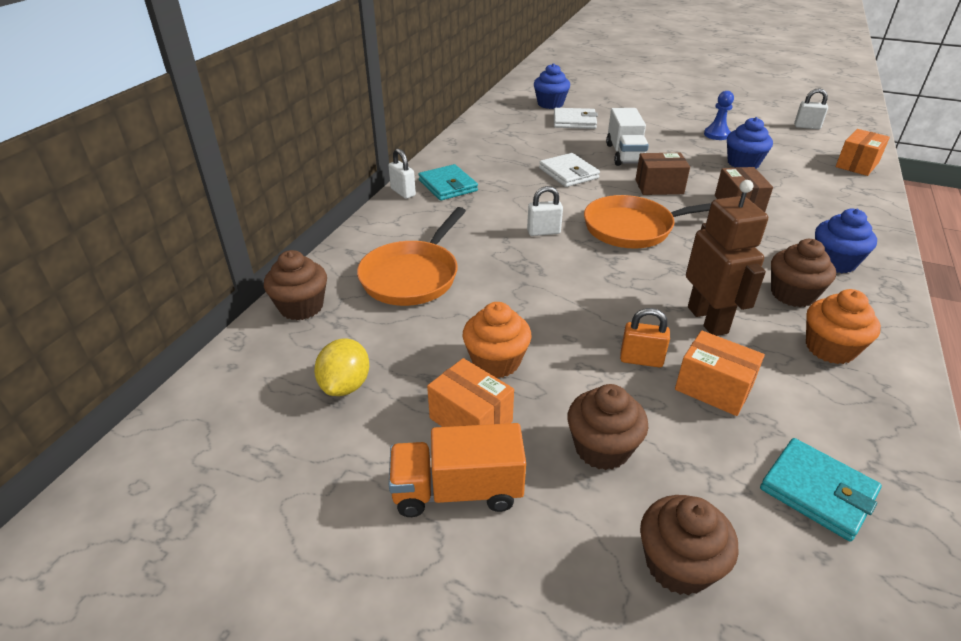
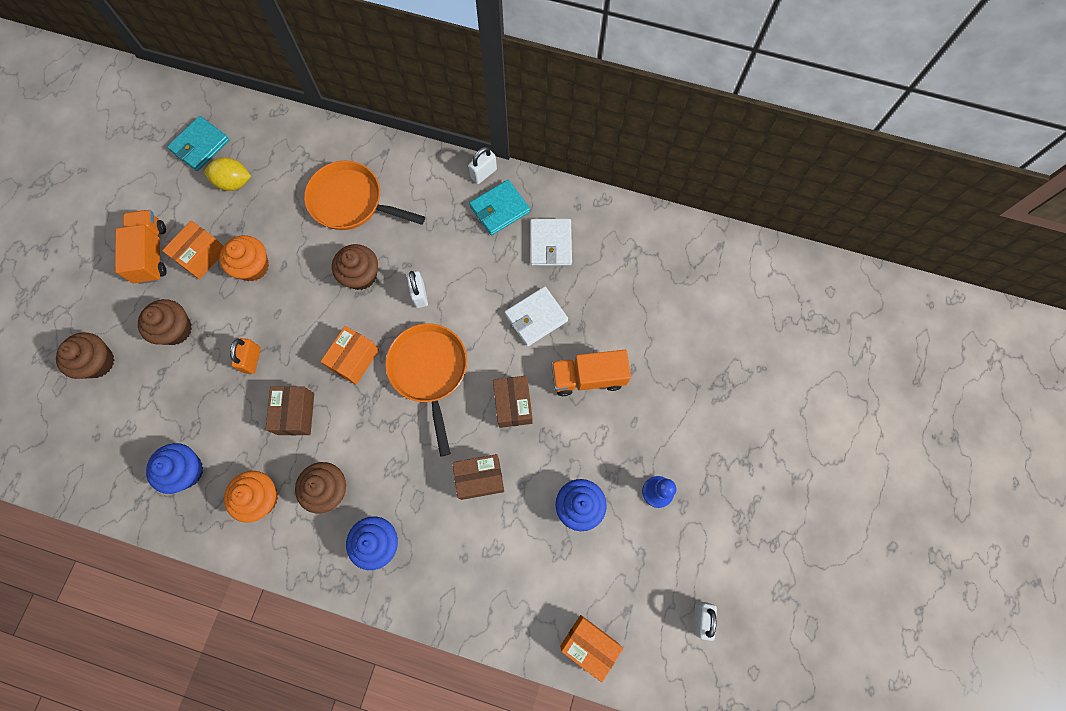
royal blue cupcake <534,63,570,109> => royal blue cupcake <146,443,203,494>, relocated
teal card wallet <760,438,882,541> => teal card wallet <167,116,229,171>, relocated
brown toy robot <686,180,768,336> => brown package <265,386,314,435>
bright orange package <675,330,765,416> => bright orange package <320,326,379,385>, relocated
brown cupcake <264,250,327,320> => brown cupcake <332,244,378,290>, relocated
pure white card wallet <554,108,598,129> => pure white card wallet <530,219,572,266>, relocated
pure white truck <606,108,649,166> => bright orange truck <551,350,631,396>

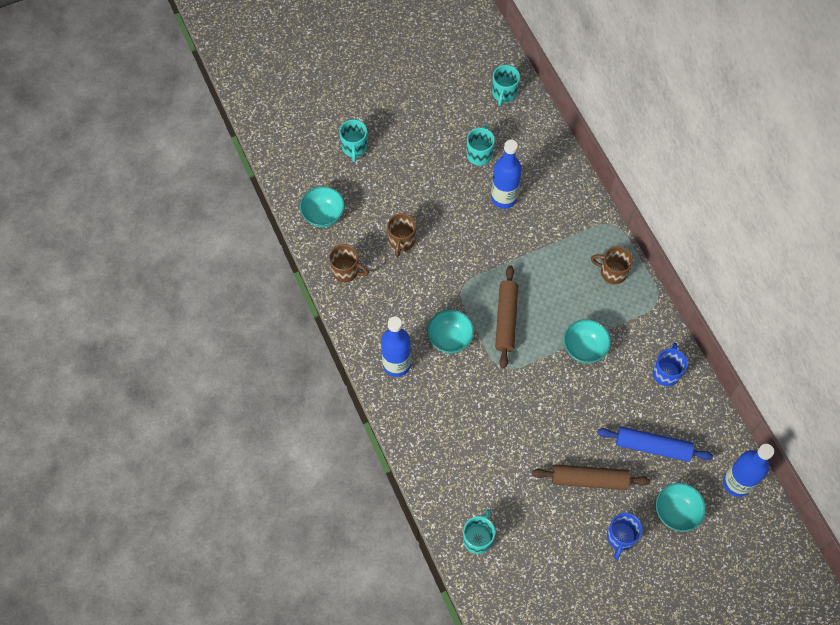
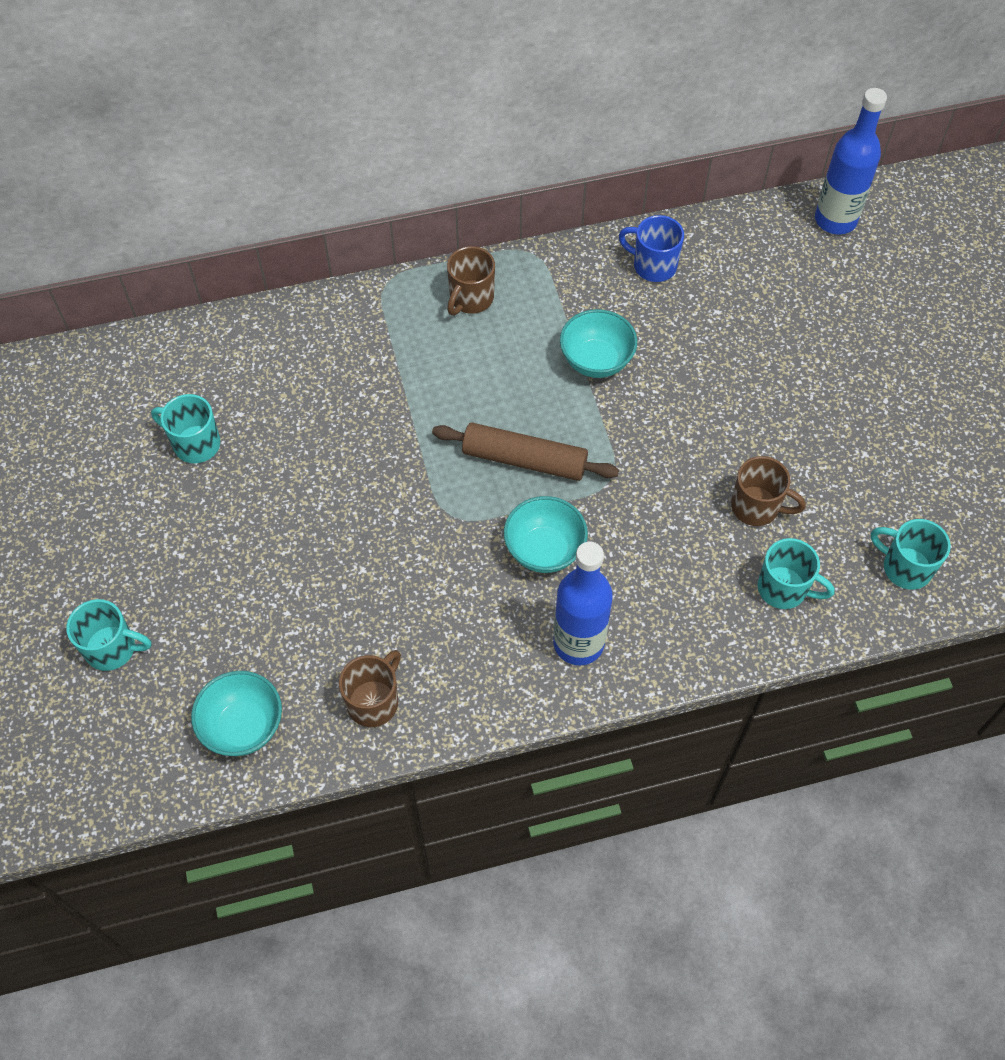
brown mug <387,213,416,257> => brown mug <731,456,806,526>, relocated
teal mug <492,65,520,106> => teal mug <758,538,835,609>, relocated
royal blue drink bottle <491,140,522,209> => nothing
brown pastry roller <532,464,650,490> => nothing
royal blue pastry roller <597,427,713,462> => nothing
royal blue mug <607,513,643,560> => nothing
teal bowl <656,483,706,532> => nothing

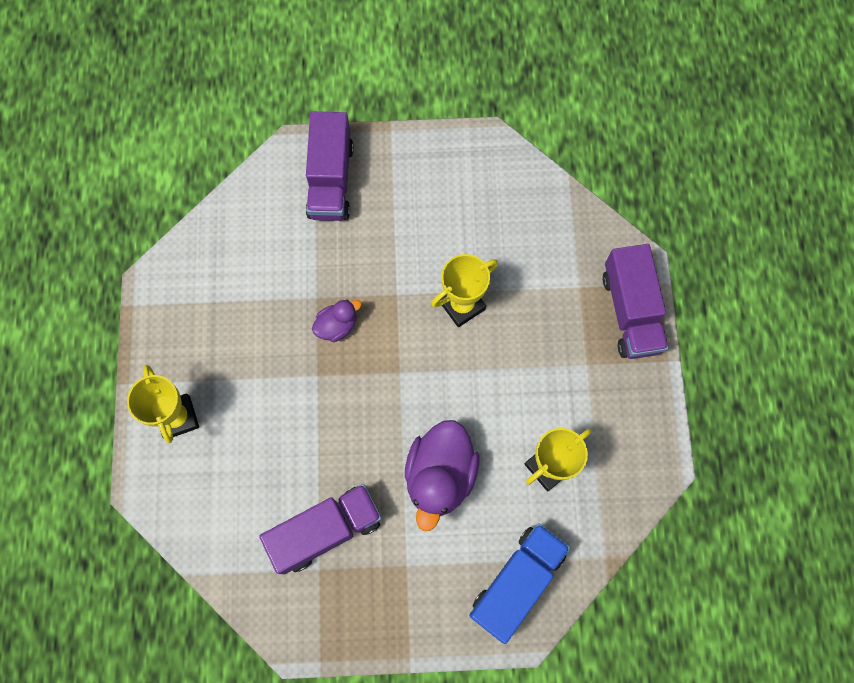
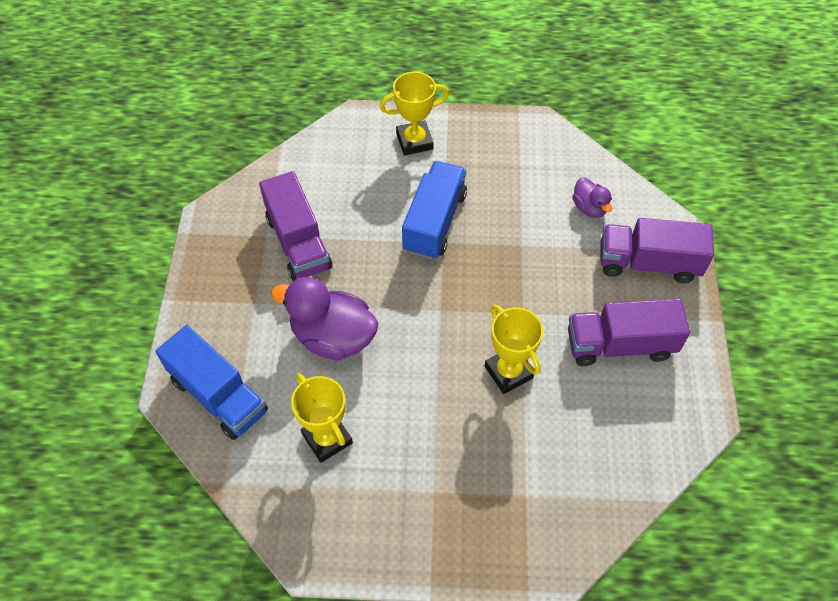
nothing => royal blue truck <402,161,467,260>
purple truck <603,244,669,359> => purple truck <568,299,690,366>, relocated
purple duck <312,299,362,342> => purple duck <572,178,612,218>, relocated

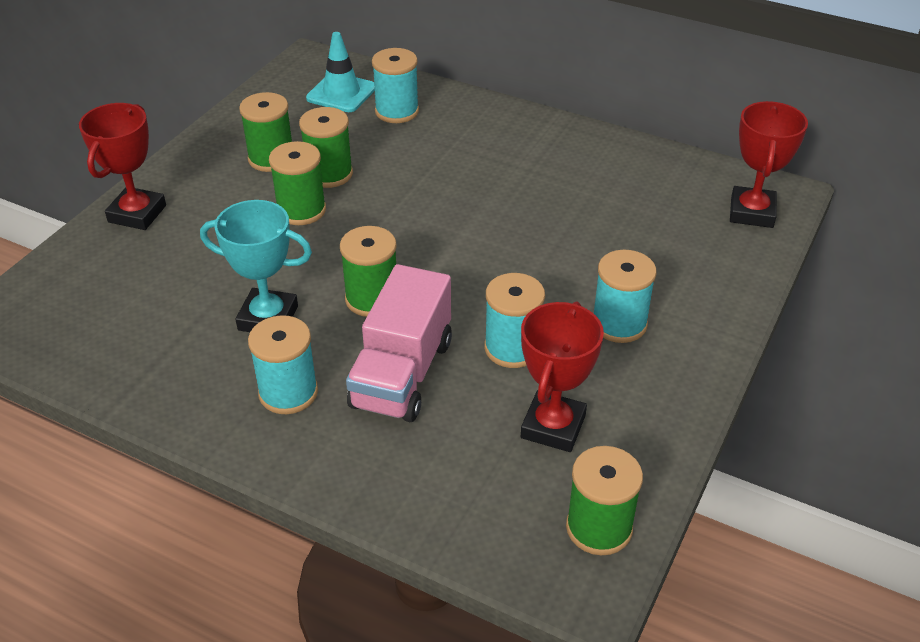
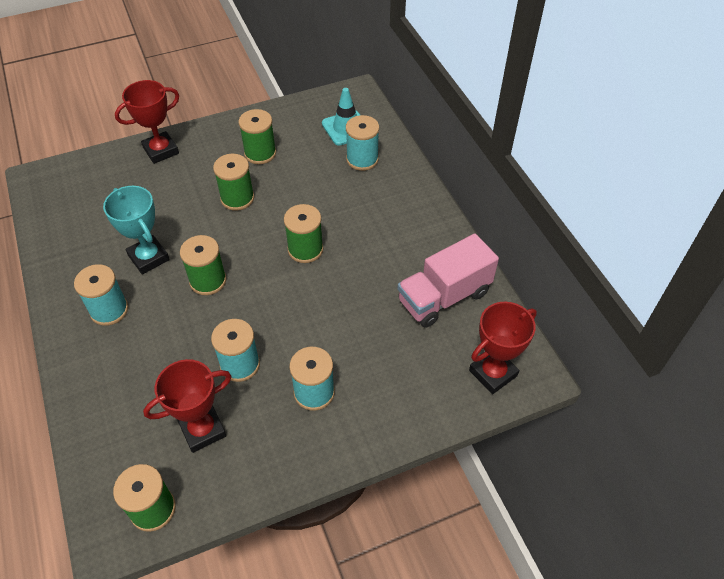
leaf-green bobbin <299,107,353,188> => leaf-green bobbin <284,204,323,263>, relocated
pink truck <346,264,452,422> => pink truck <397,234,499,328>, relocated

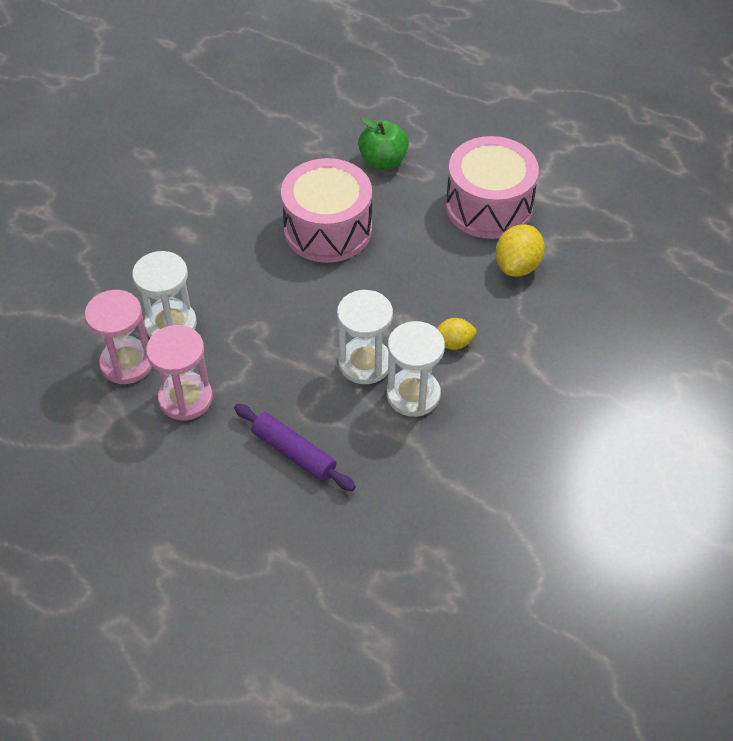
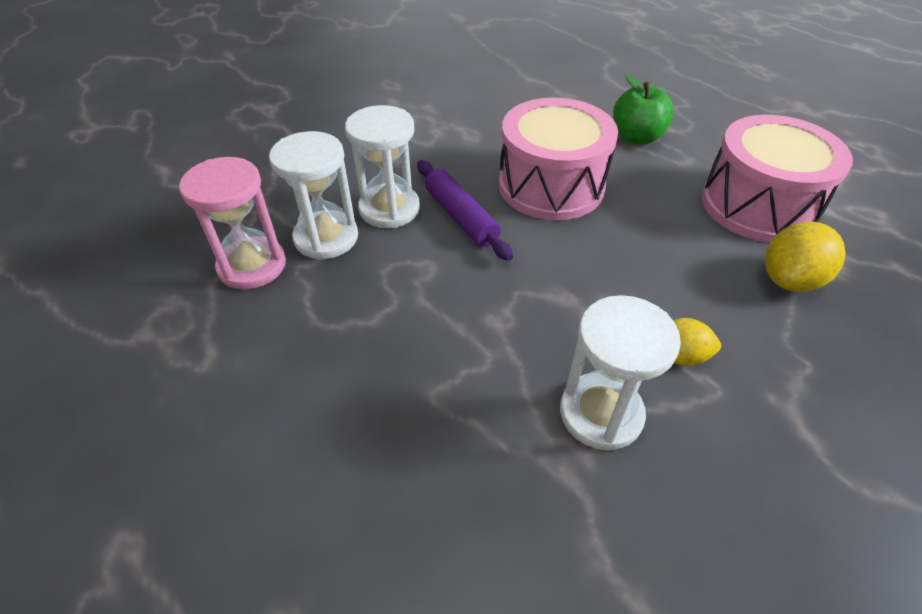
pure white sand timer <337,290,393,384> => pure white sand timer <345,105,420,228>, relocated
purple pastry roller <234,404,356,491> => purple pastry roller <417,160,513,261>, relocated
pink sand timer <146,325,213,421> => nothing

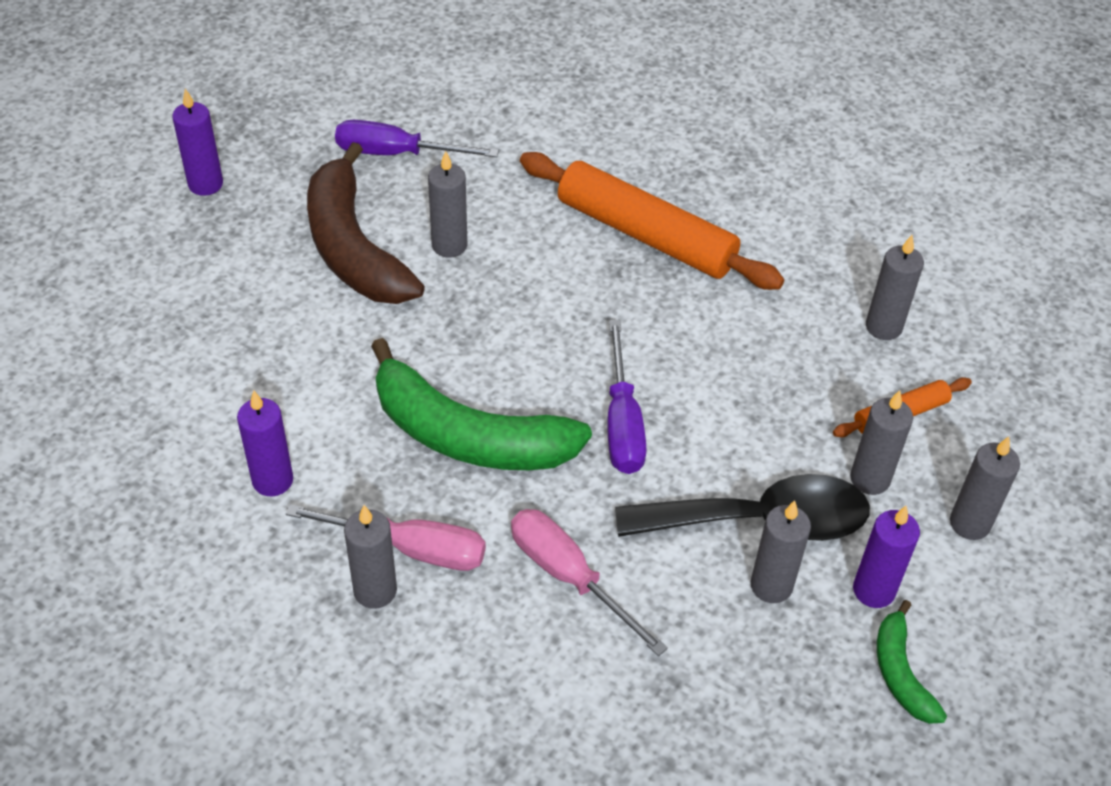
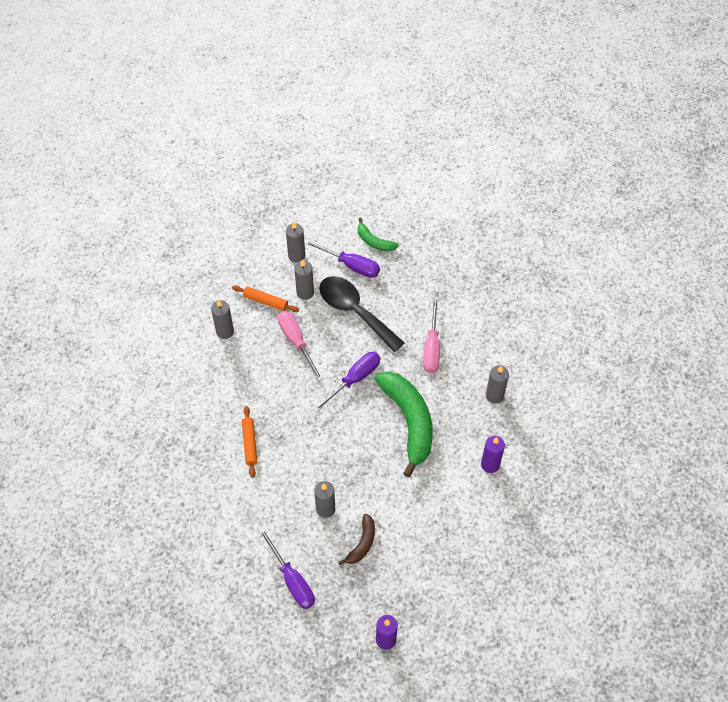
bright orange pastry roller <520,152,784,290> => bright orange pastry roller <242,406,257,478>, x0.49
pink flat screwdriver <286,504,486,571> => pink flat screwdriver <278,311,323,381>, relocated
purple wax candle <853,506,920,608> => purple flat screwdriver <304,239,380,278>
brown toy banana <307,142,425,304> => brown toy banana <338,514,375,565>, x0.49
leaf-green toy banana <877,600,947,724> => leaf-green toy banana <358,218,399,252>, 90 degrees clockwise
ash-grey wax candle <750,500,811,603> => nothing

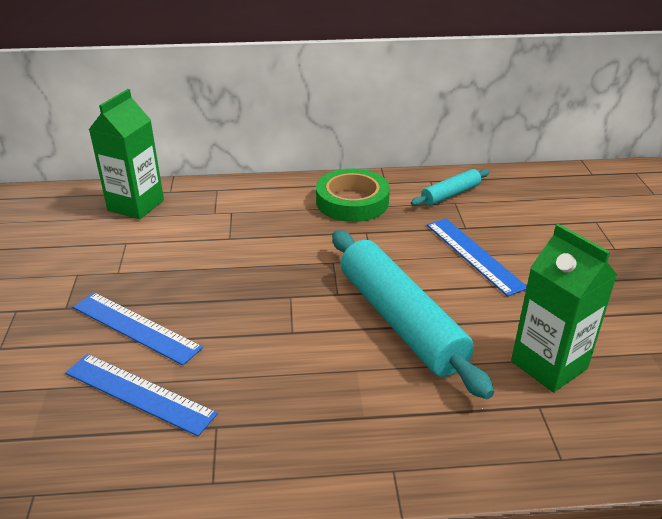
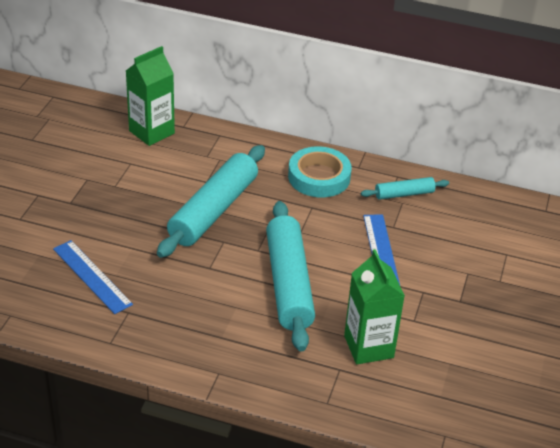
nothing => teal pastry roller <157,145,265,258>
leaf-green roll of tape <316,169,390,222> => teal roll of tape <288,146,352,197>
royal blue ruler <73,292,203,365> => nothing

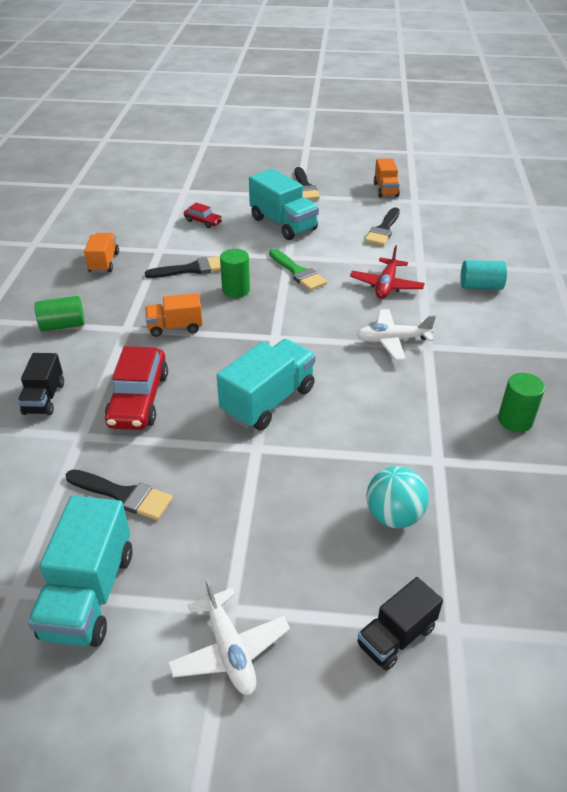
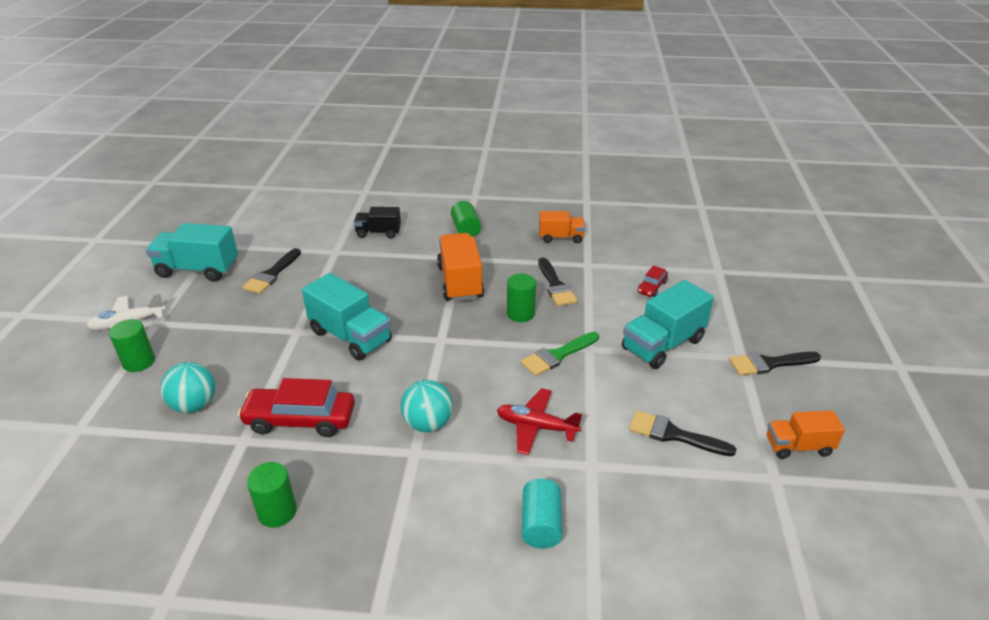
nothing => leaf-green solid cylinder <109,319,155,372>
crimson car <105,346,168,430> => crimson car <238,378,355,437>, relocated
pure white toy plane <356,309,436,361> => teal ball <400,380,453,432>
bright orange truck <145,293,202,337> => bright orange truck <437,233,484,302>, x1.64
black truck <357,577,443,671> => nothing

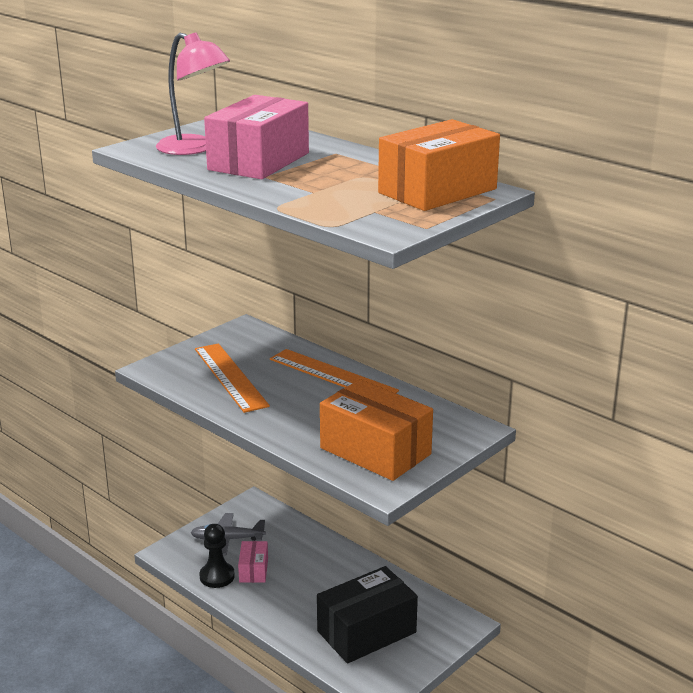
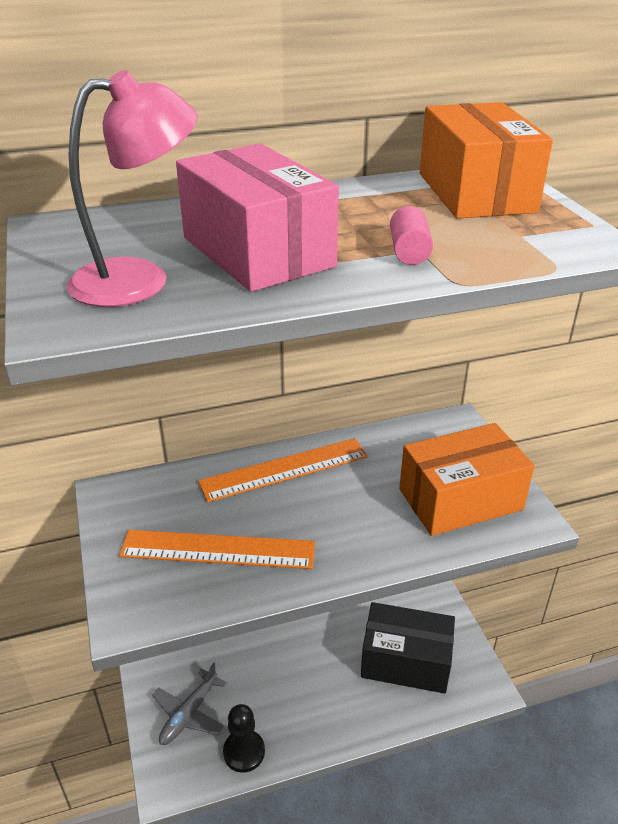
black package <317,566,418,664> => black package <361,602,455,694>, 75 degrees counterclockwise
nothing => pink solid cylinder <390,206,433,265>
pink package <238,541,268,583> => nothing

